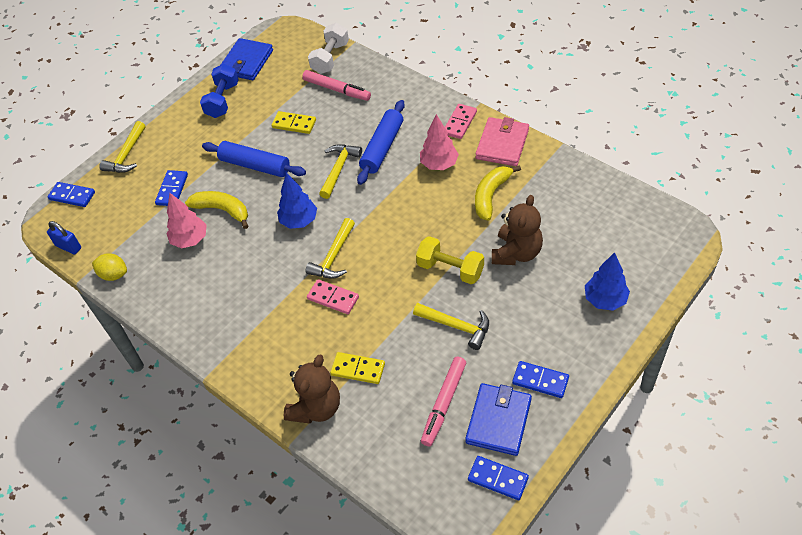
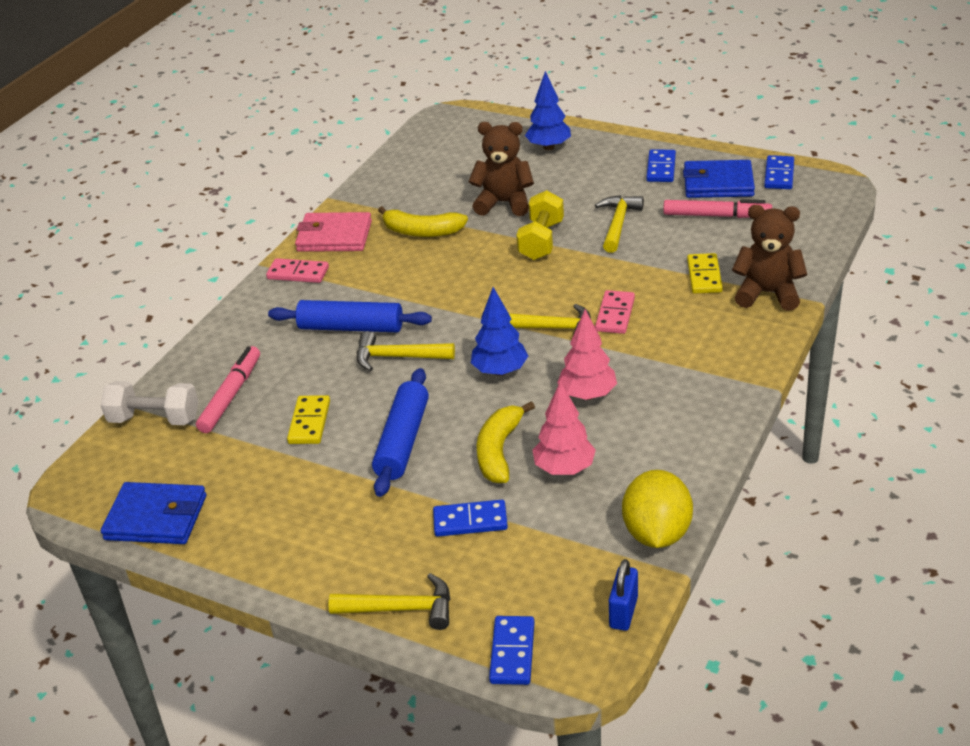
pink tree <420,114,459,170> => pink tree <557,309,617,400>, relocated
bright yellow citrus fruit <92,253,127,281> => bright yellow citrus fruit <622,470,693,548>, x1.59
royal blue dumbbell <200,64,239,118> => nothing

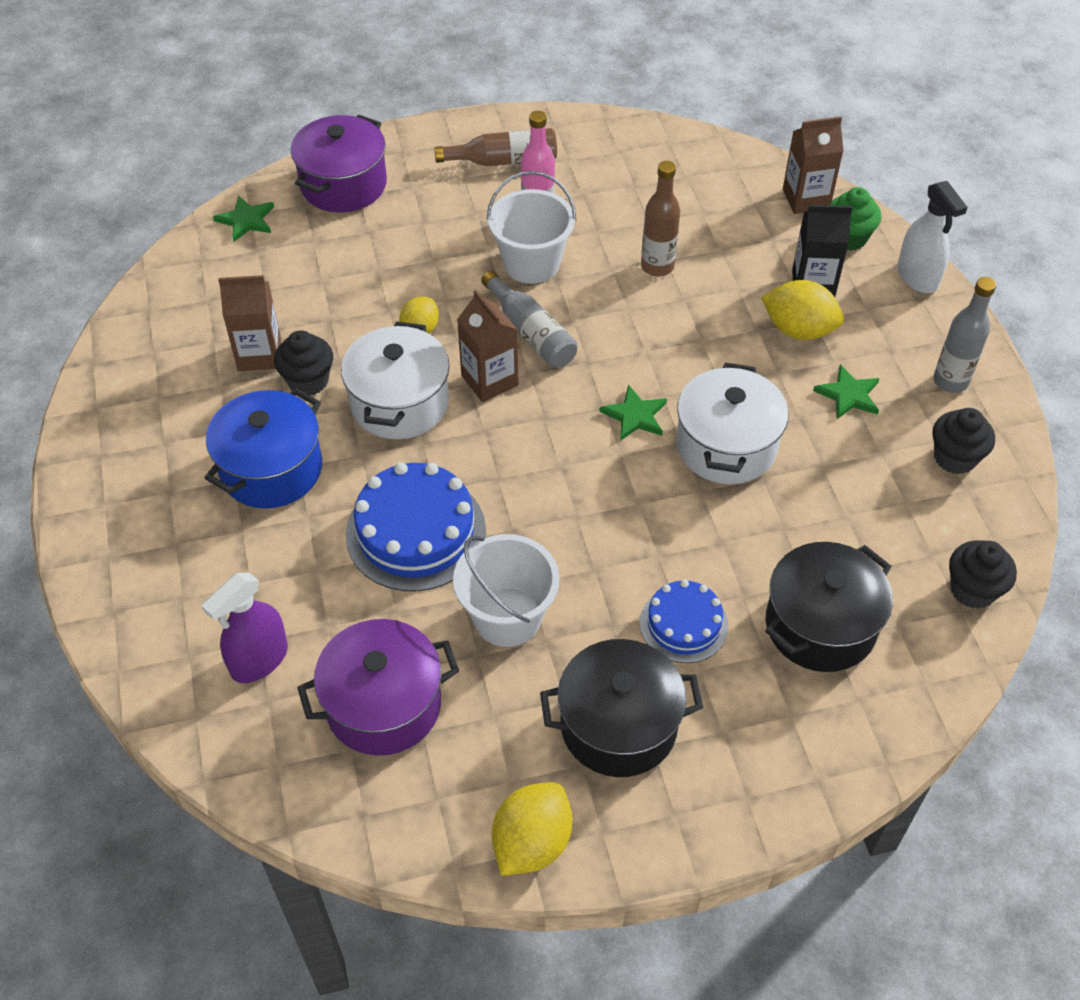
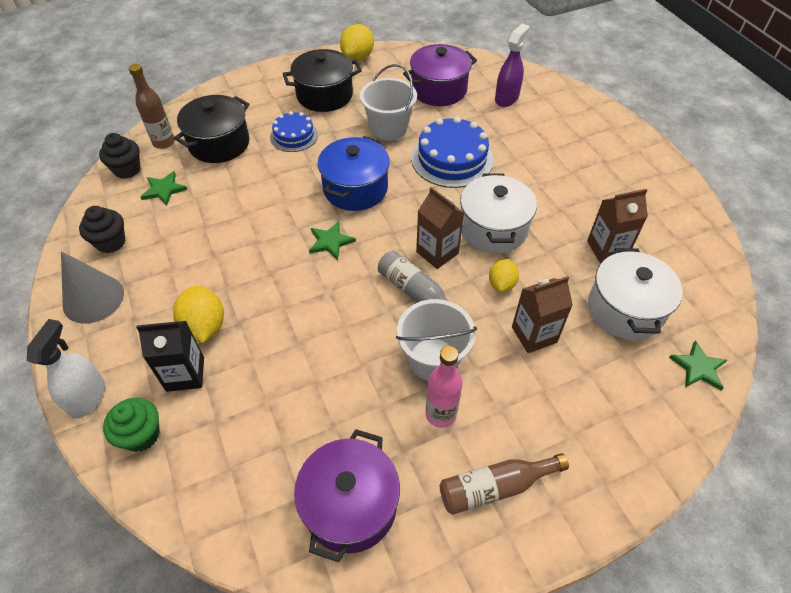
pure white spray cleaner <897,181,968,293> => pure white spray cleaner <27,319,105,419>, 45 degrees clockwise
ash-grey drink bottle <933,277,996,393> => ash-grey cone <61,251,124,324>
brown drink bottle <641,161,680,276> => brown drink bottle <129,64,175,149>, relocated
leaf-green star shape <813,364,880,419> => leaf-green star shape <141,171,187,206>, relocated
bright yellow citrus fruit <761,280,844,340> => bright yellow citrus fruit <173,286,224,343>, 60 degrees clockwise
purple stockpot <291,114,387,212> => purple stockpot <294,429,400,562>, relocated
royal blue stockpot <205,388,322,509> => royal blue stockpot <318,136,390,211>, relocated
brown carton <783,116,843,214> => brown carton <512,276,573,353>, relocated
pure white stockpot <676,362,788,484> => pure white stockpot <588,248,683,340>, relocated
black cupcake <274,331,333,396> => nothing

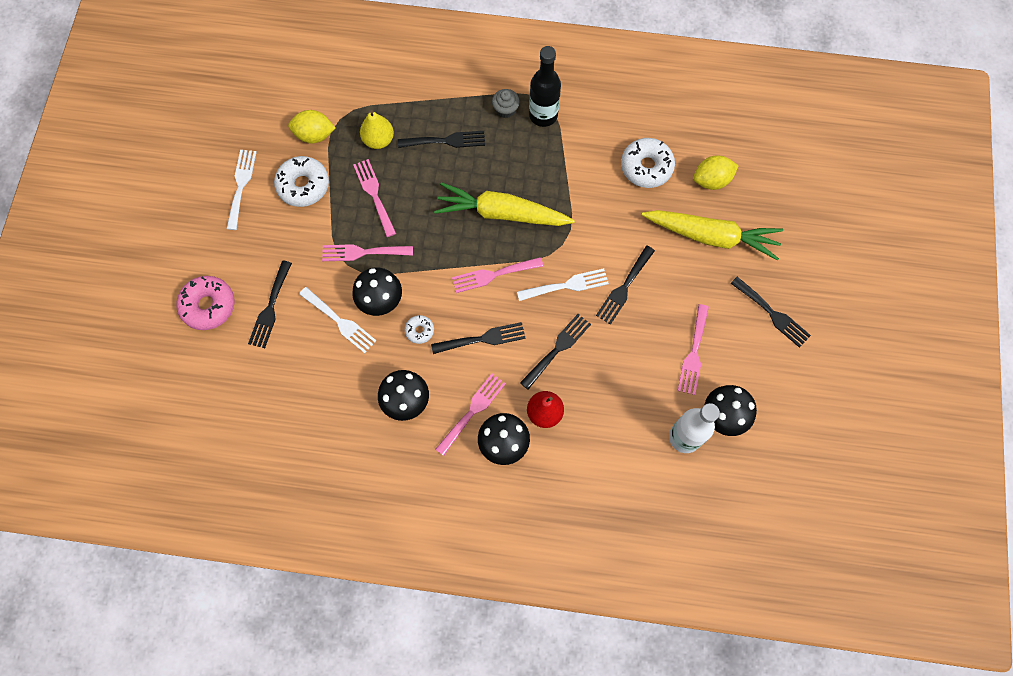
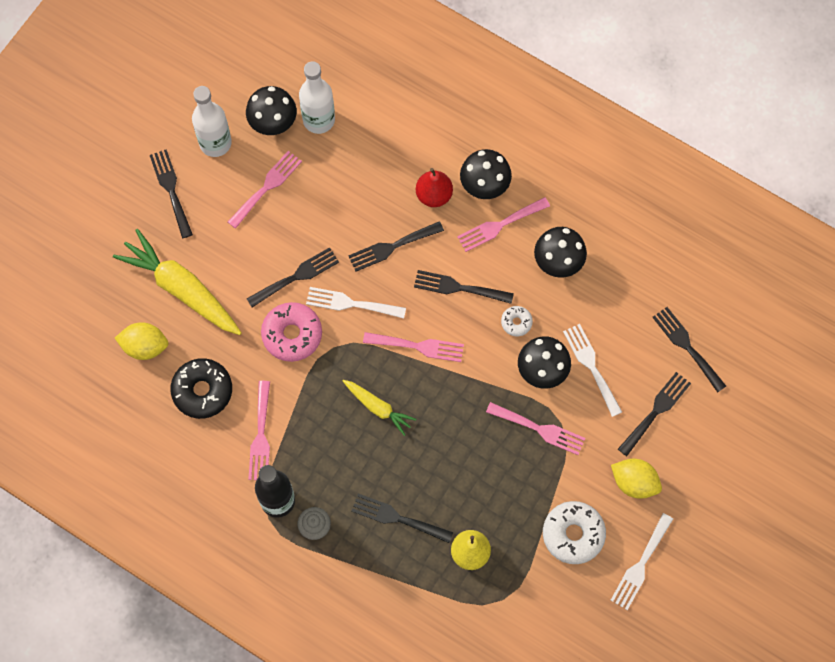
pure white glazed donut <621,138,675,188> => black glazed donut <170,358,232,419>
nothing => pure white drink bottle <192,86,232,157>
pink fork <353,159,396,237> => pink fork <248,381,270,480>, relocated
pink glazed donut <177,276,234,330> => pink glazed donut <261,302,322,362>, relocated
bright yellow root vegetable <434,182,575,226> => bright yellow root vegetable <343,380,416,436>, x0.54
bright yellow citrus fruit <288,110,335,143> => bright yellow citrus fruit <611,459,662,499>, relocated
nothing => black fork <652,307,726,393>

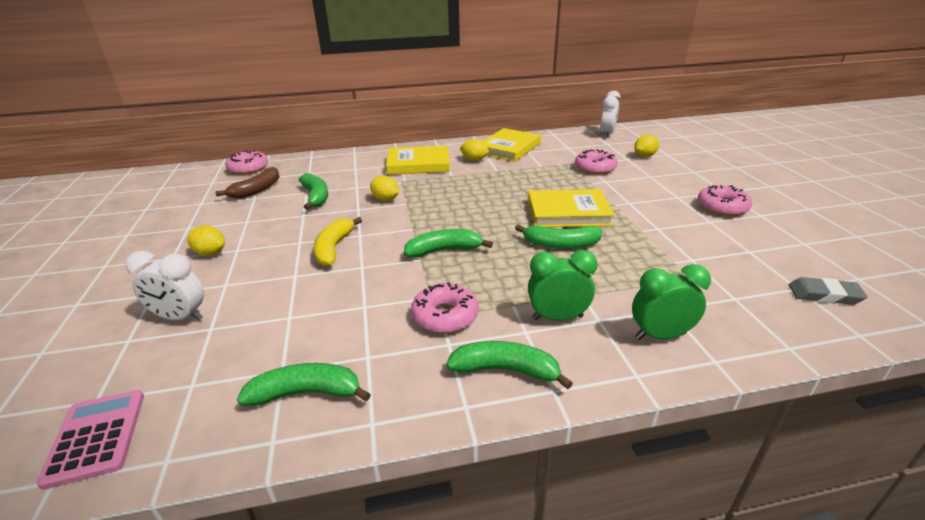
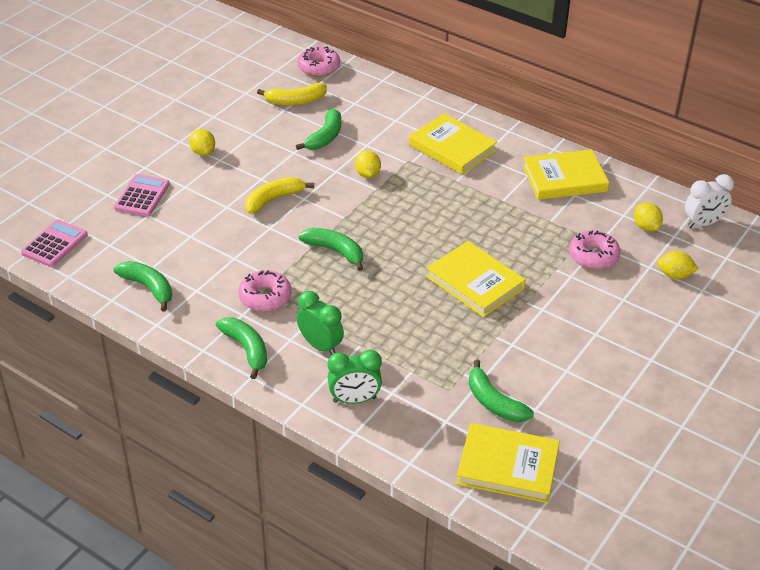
pure white clock <125,251,204,321> => pink calculator <114,174,170,216>
brown toy banana <215,167,280,199> => bright yellow toy banana <257,83,327,105>
leaf-green clock <632,264,711,340> => leaf-green clock <328,350,382,404>, 135 degrees clockwise
ash-grey eraser <789,277,868,305> => bright yellow book <456,423,560,503>
leaf-green toy banana <515,225,602,249> => leaf-green toy banana <469,359,534,422>, relocated
bright yellow citrus fruit <459,139,489,161> => bright yellow citrus fruit <634,202,663,231>, relocated
pink glazed donut <698,185,752,216> => nothing

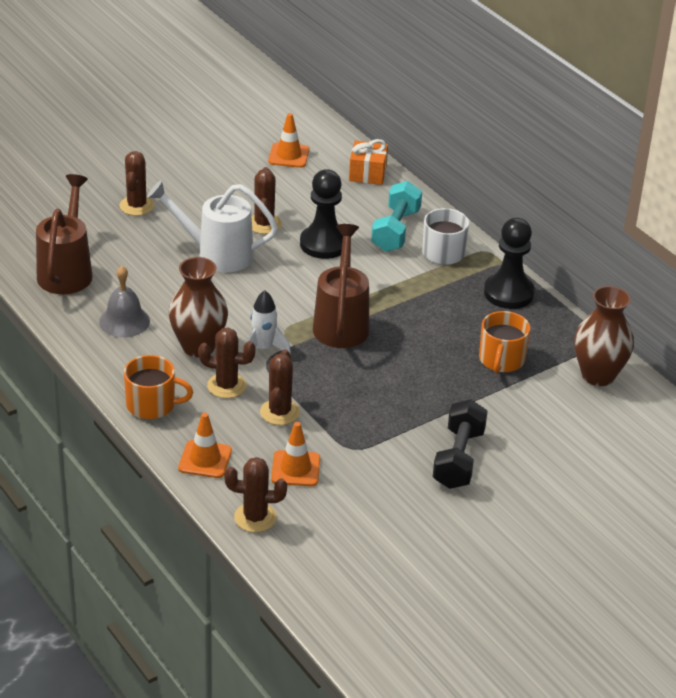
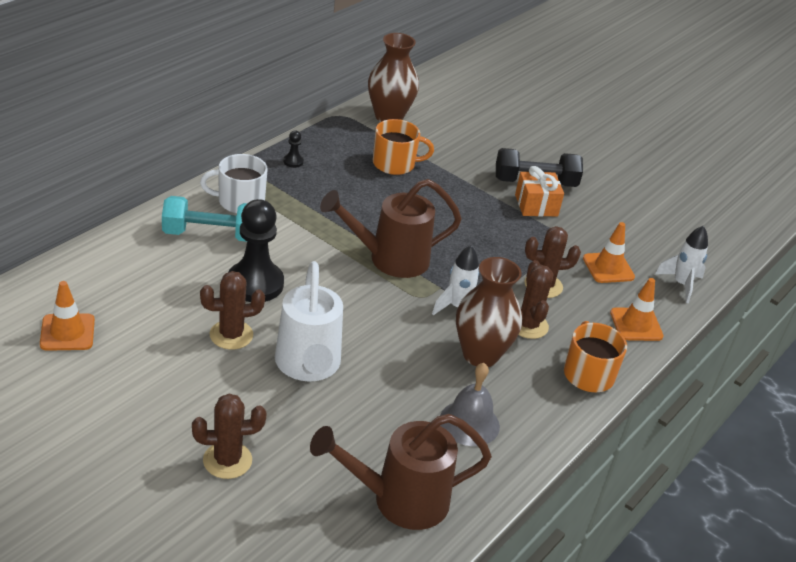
black chess pawn <484,218,535,309> => black chess pawn <283,130,304,168>, x0.41
bright orange wrapped gift <349,139,388,185> => bright orange wrapped gift <515,166,564,217>, relocated
brown cactus <224,457,287,532> => pure white toy rocket <655,226,708,303>

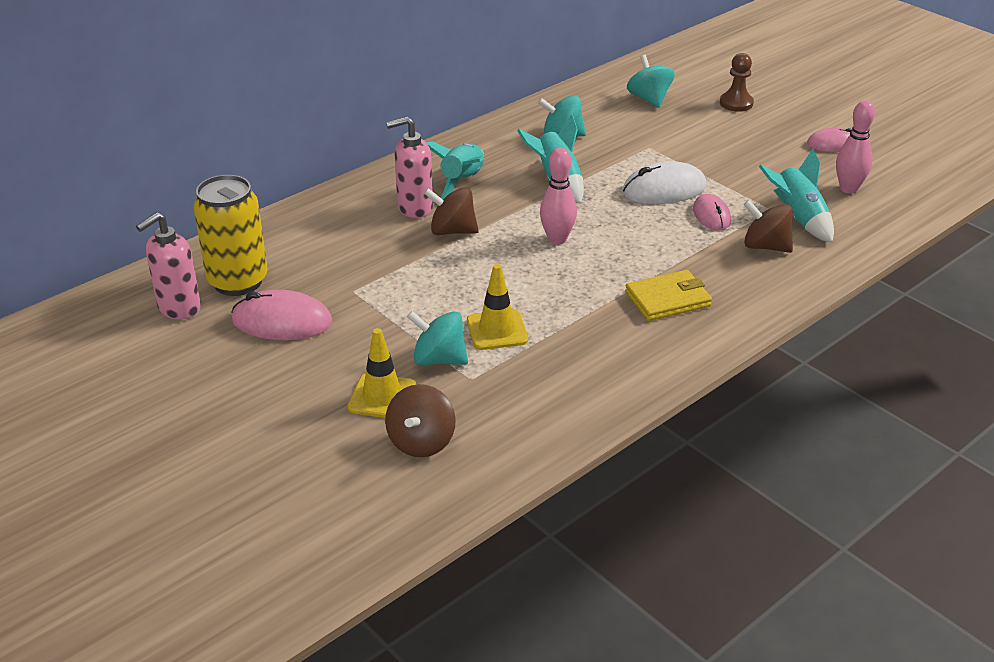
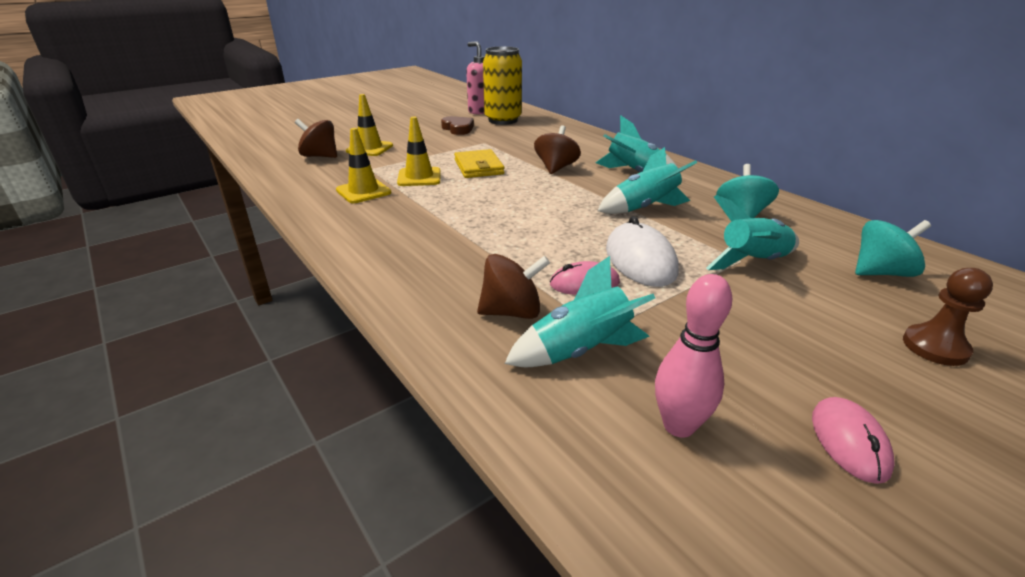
nothing => bright yellow traffic cone <336,128,392,203>
pink computer mouse <231,290,332,340> => brown heart <441,116,474,135>
bright yellow card wallet <625,270,712,321> => bright yellow card wallet <454,149,504,178>, relocated
brown spinning top <743,200,793,253> => brown spinning top <477,254,550,319>, 45 degrees clockwise
nothing => teal toy rocket <706,195,799,270>
pink pump bottle <386,117,433,218> => nothing
teal spinning top <407,311,468,365> => nothing
pink bowling pin <540,147,577,245> => nothing

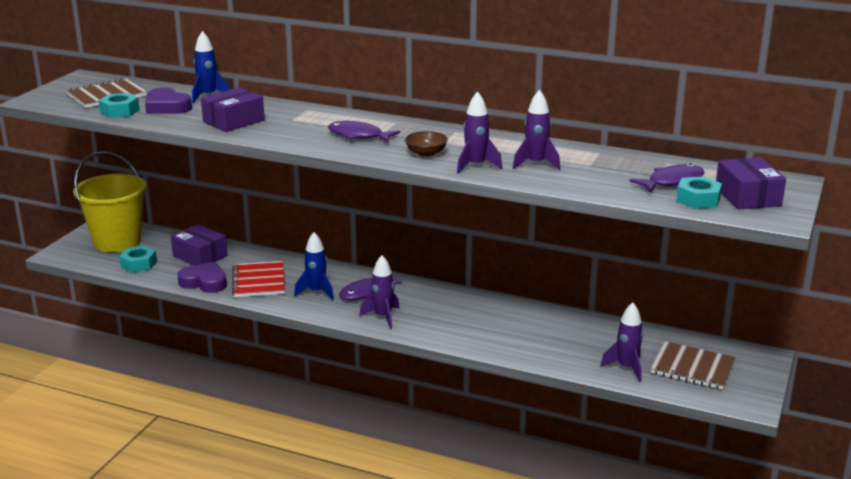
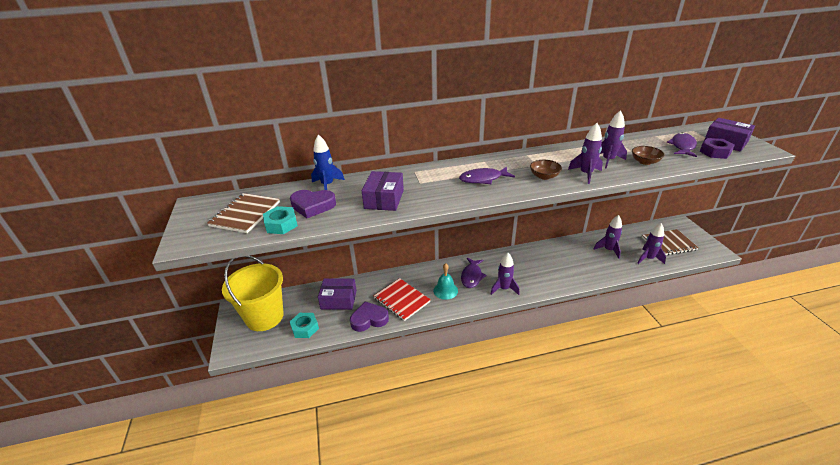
royal blue toy rocket <294,232,334,300> => teal hand bell <433,263,458,300>
nothing => purple toy rocket <594,215,622,259>
nothing => brown bowl <632,146,664,165>
teal hex nut <676,176,722,209> => purple hex nut <699,138,735,159>

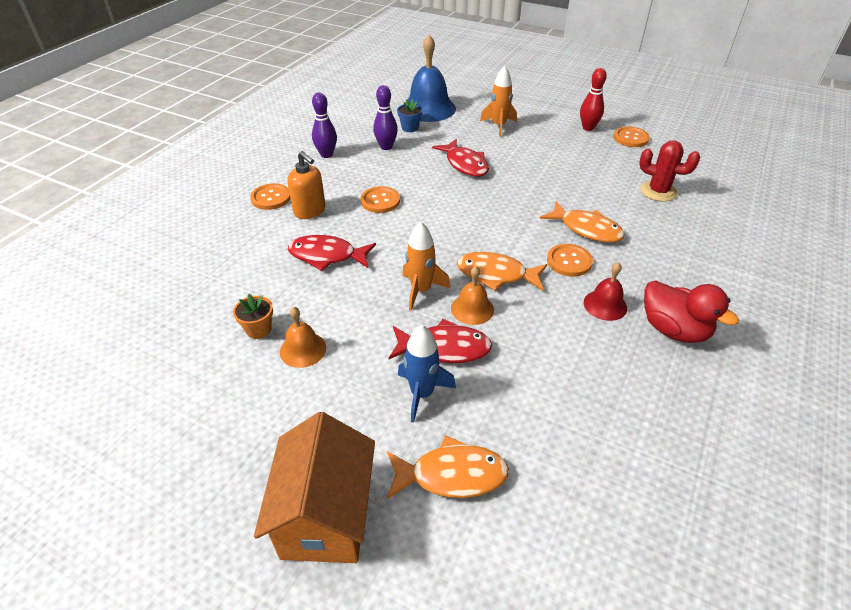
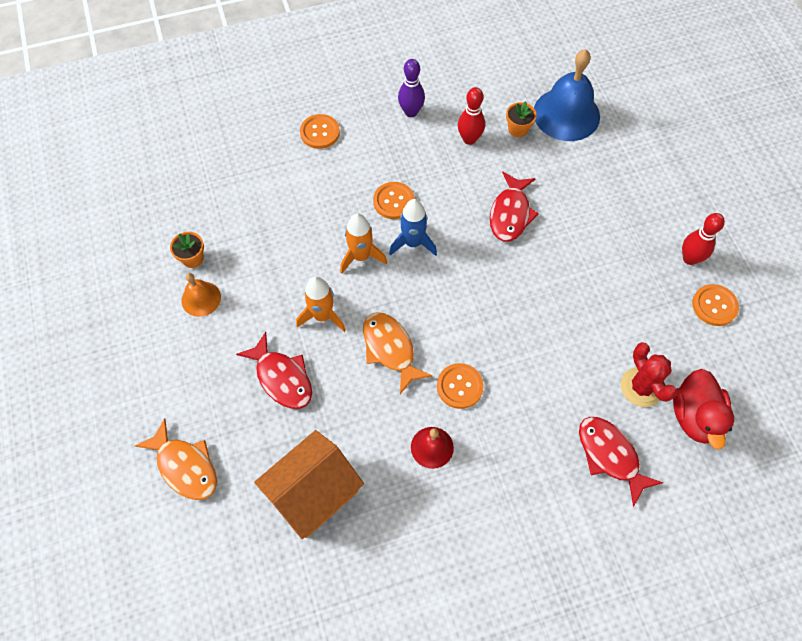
bright orange cottage <254,412,375,563> => bright orange cottage <254,430,364,539>, relocated
bright orange toy rocket <480,66,517,137> => bright orange toy rocket <340,213,387,274>, relocated
royal blue toy rocket <398,325,456,423> => royal blue toy rocket <389,199,437,256>, relocated
purple bowling pin <373,85,398,150> => crimson bowling pin <458,87,485,145>
royal blue plant pot <397,99,423,132> => bright orange plant pot <506,101,537,137>
crimson fish <288,235,376,271> => crimson fish <579,417,663,507>, relocated
crimson duck <644,281,739,343> => crimson duck <673,369,734,450>, relocated
bright orange pump bottle <287,151,325,219> => nothing
bright orange hand bell <451,266,494,325> => nothing
bright orange fish <540,201,625,243> => nothing

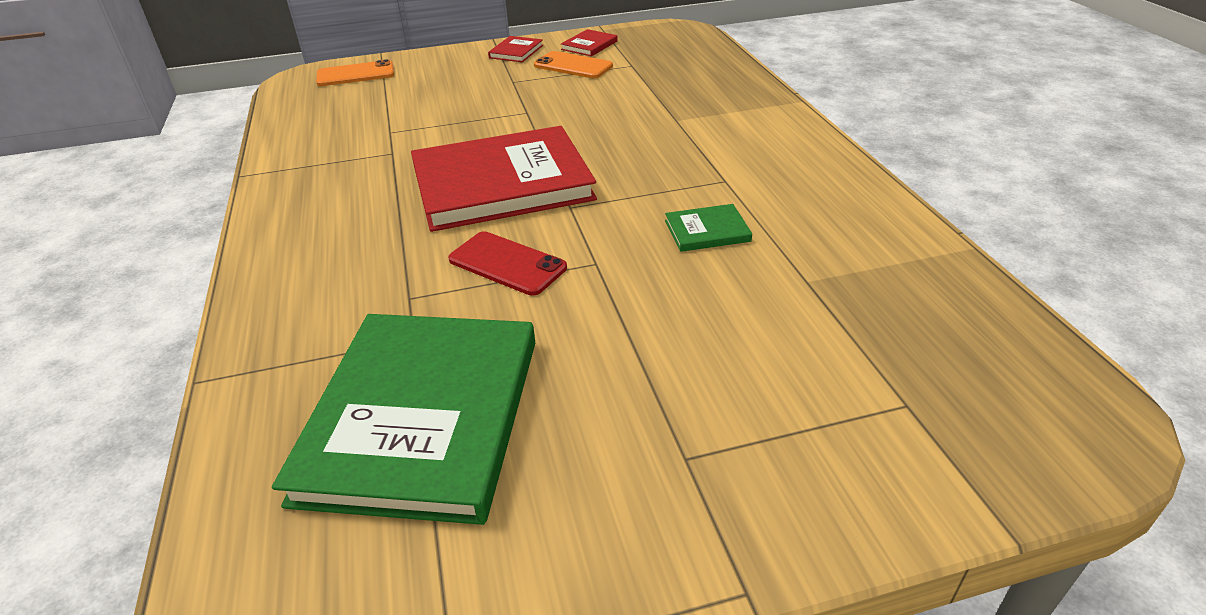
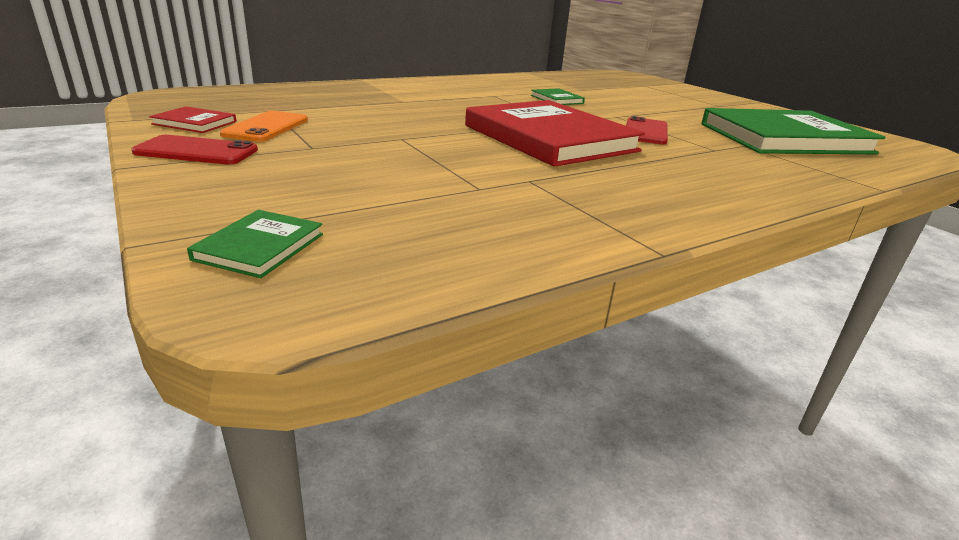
crimson book <488,36,543,62> => crimson mobile phone <131,135,258,165>
bright orange mobile phone <316,59,394,86> => leaf-green book <187,210,323,278>

